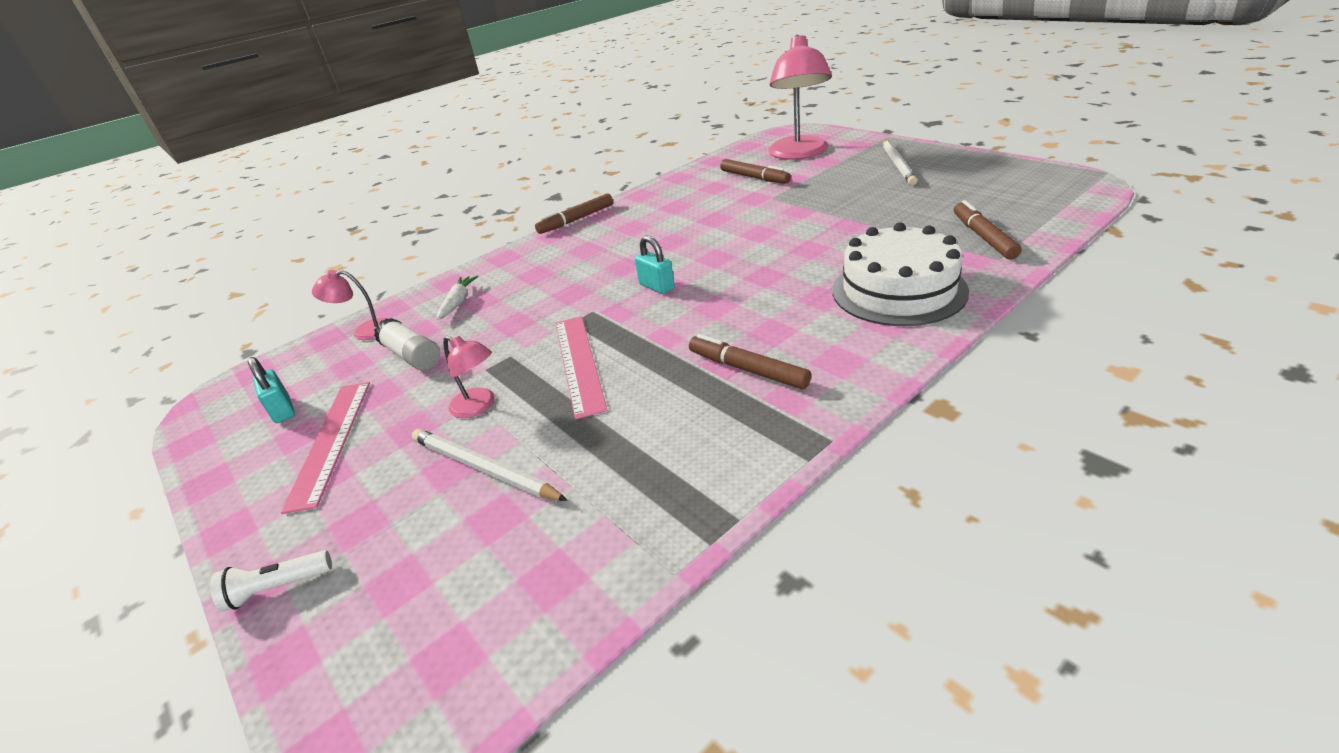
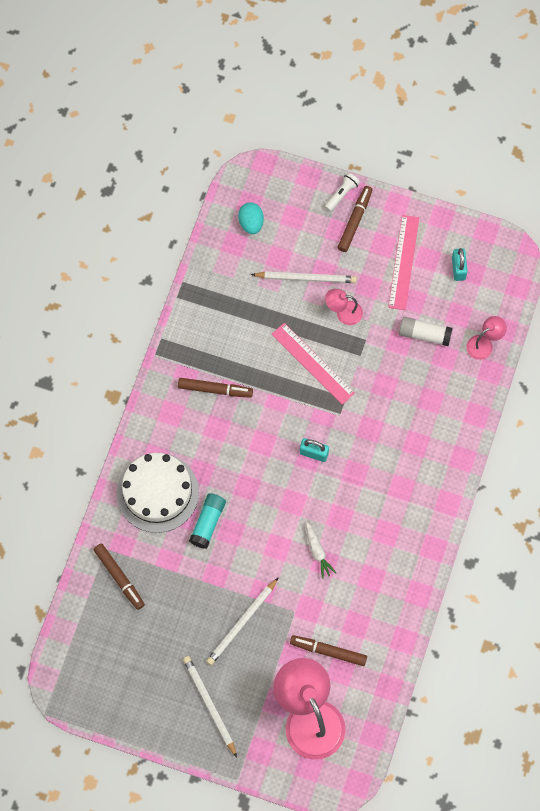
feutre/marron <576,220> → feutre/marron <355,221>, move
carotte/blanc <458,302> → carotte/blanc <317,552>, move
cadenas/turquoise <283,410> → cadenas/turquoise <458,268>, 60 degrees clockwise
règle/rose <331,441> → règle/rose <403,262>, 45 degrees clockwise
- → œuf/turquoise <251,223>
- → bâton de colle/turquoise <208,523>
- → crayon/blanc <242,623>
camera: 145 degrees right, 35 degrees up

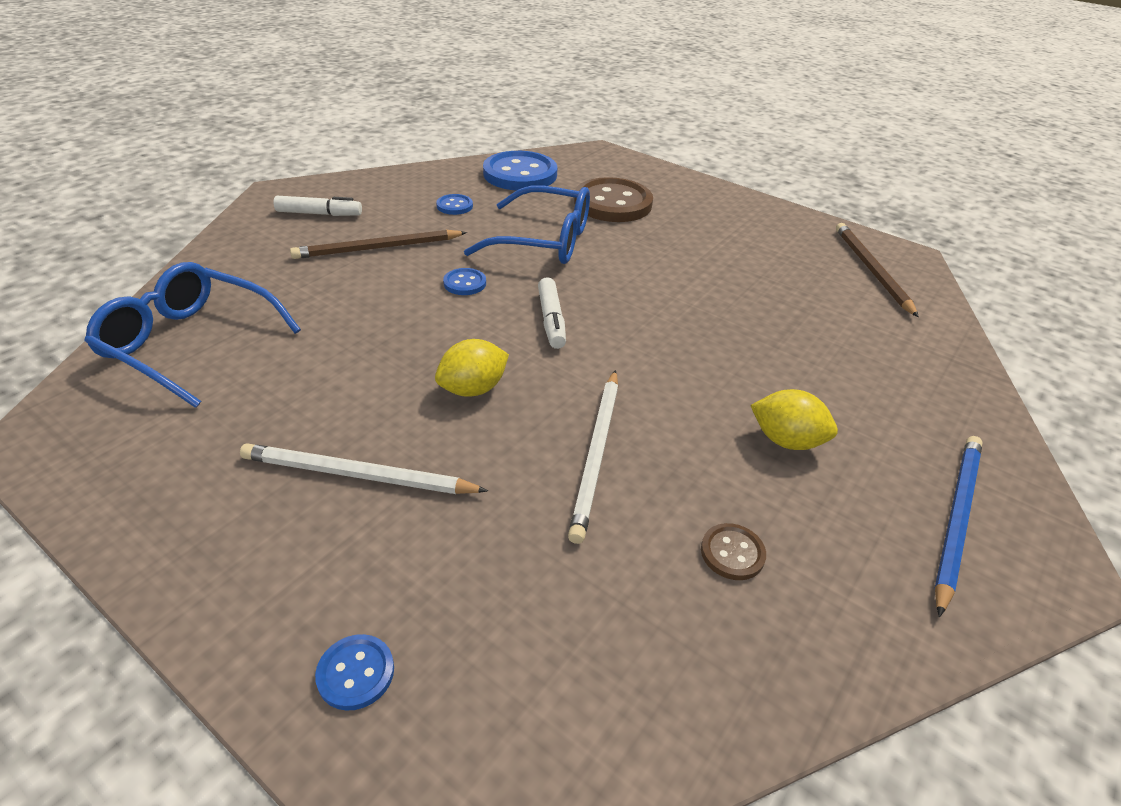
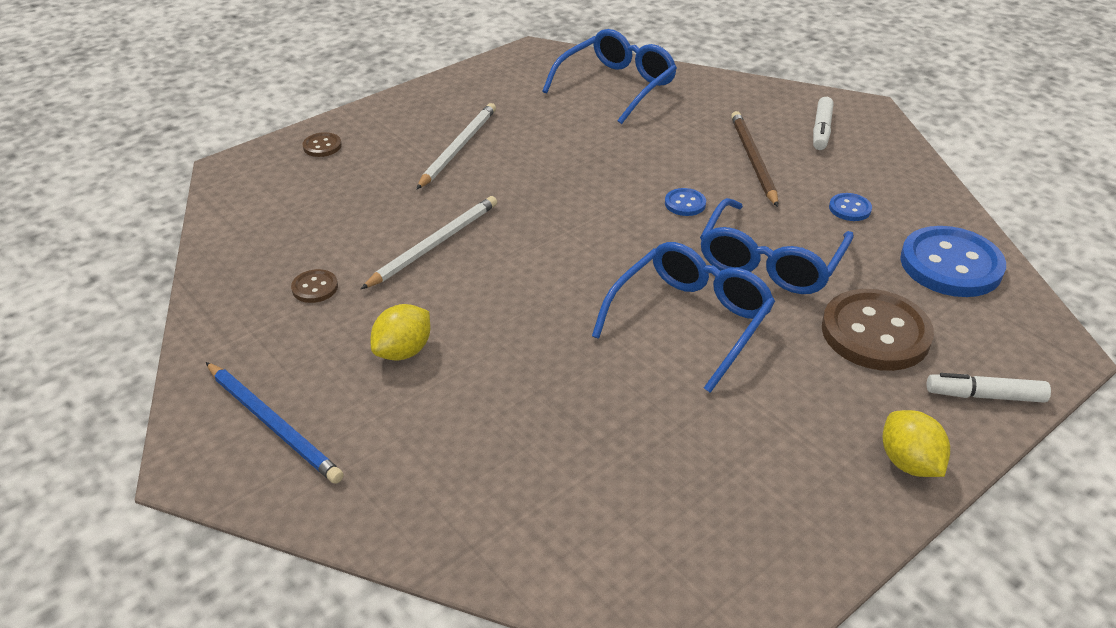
crayon/marron <871,270> → -
feutre/blanc <551,320> → feutre/blanc <985,396>, move
citron/jaune <473,389> → citron/jaune <908,463>, move
crayon/blanc <596,454> → crayon/blanc <434,244>, 105 degrees clockwise
bouton/bleu <356,673> → bouton/marron <322,146>
- → lunettes/bleu <690,320>
camera: 105 degrees right, 0 degrees up

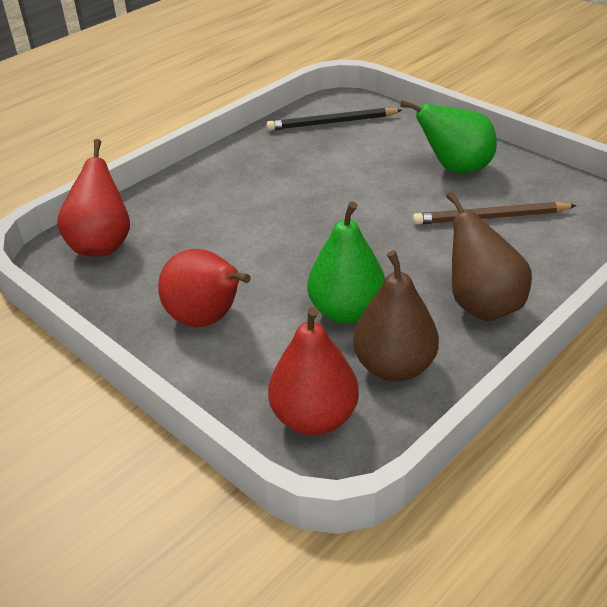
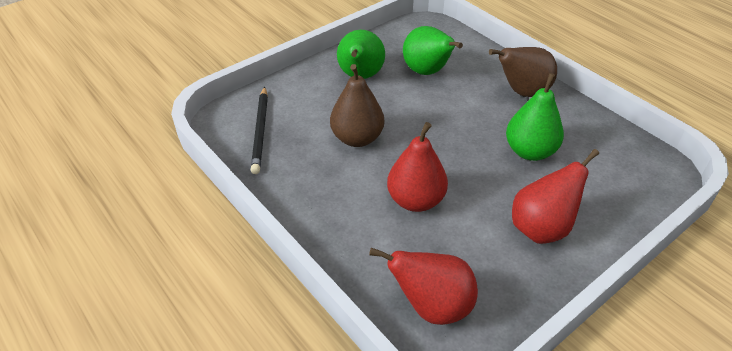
crayon/marron <490,217> → poire/vert <427,72>
poire/marron <394,366> → poire/marron <357,138>, move
poire/rouge <314,417> → poire/rouge <415,200>, move
camera: 85 degrees left, 5 degrees up

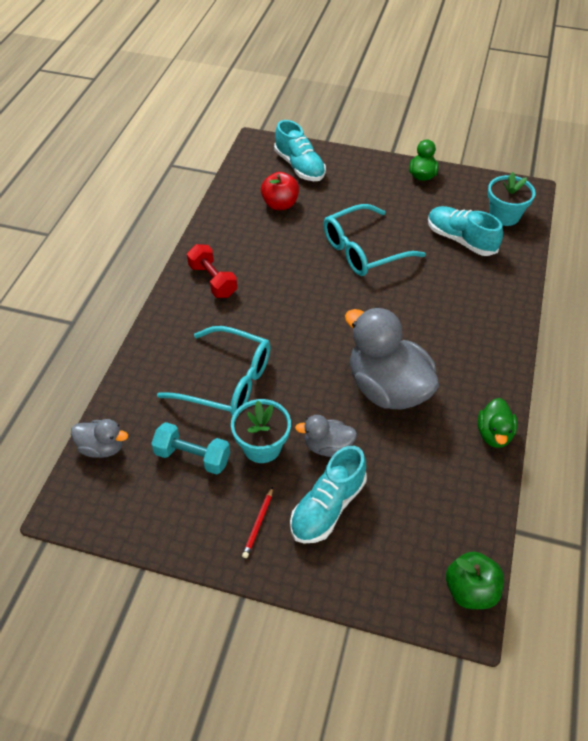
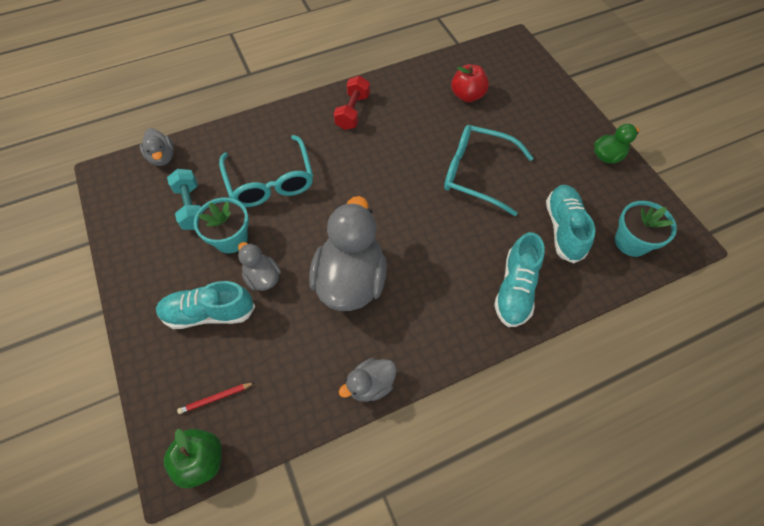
chaussure/turquoise <299,166> → chaussure/turquoise <515,289>, move
canard/vert <494,434> → canard/gris <370,385>
crayon/rouge <258,524> → crayon/rouge <215,398>, move
camera: 50 degrees right, 10 degrees up

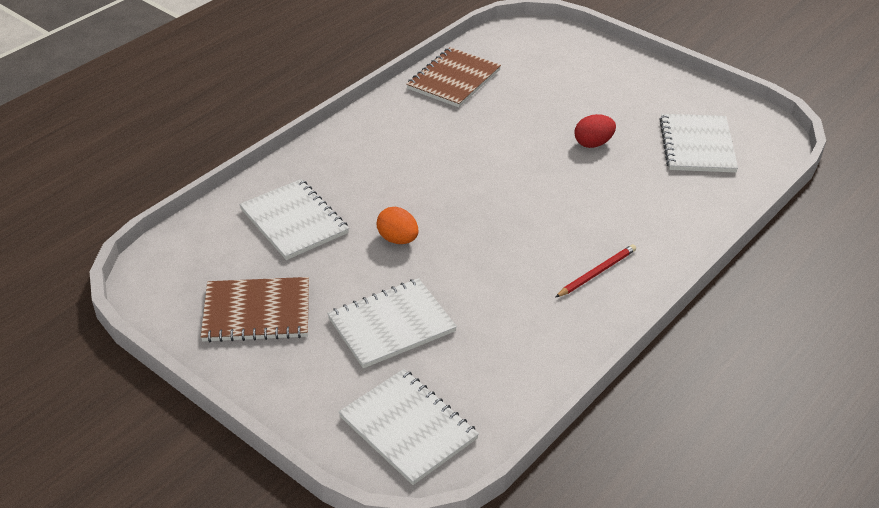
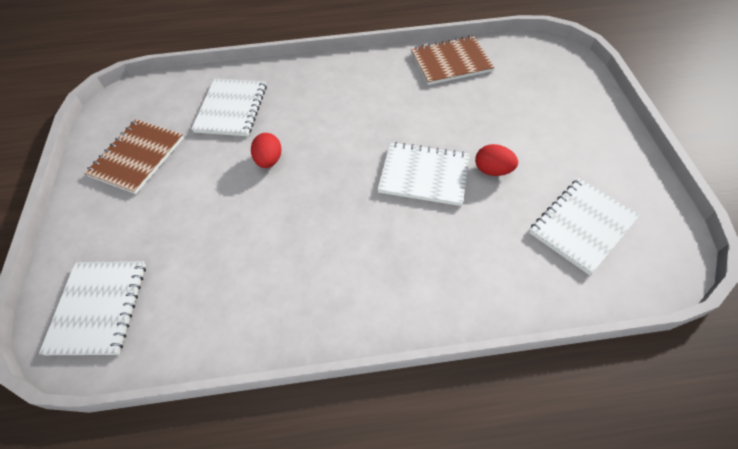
œuf/orange <398,239> → œuf/rouge <269,160>
crayon/rouge <597,272> → -
carnet/marron <257,312> → carnet/marron <137,157>, 75 degrees clockwise
carnet/blanc <391,325> → carnet/blanc <424,175>, move
camera: 45 degrees right, 15 degrees up

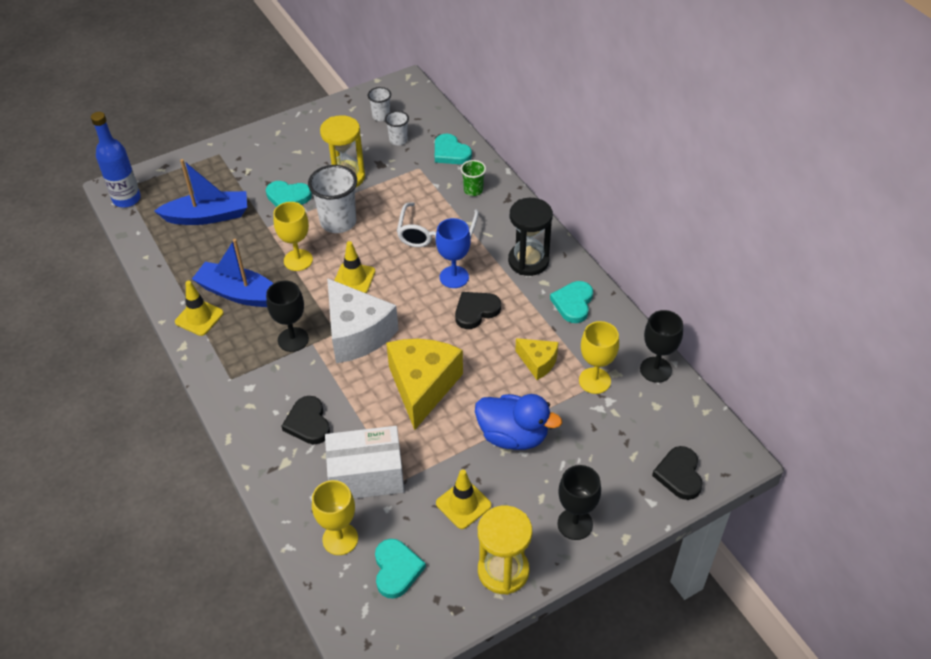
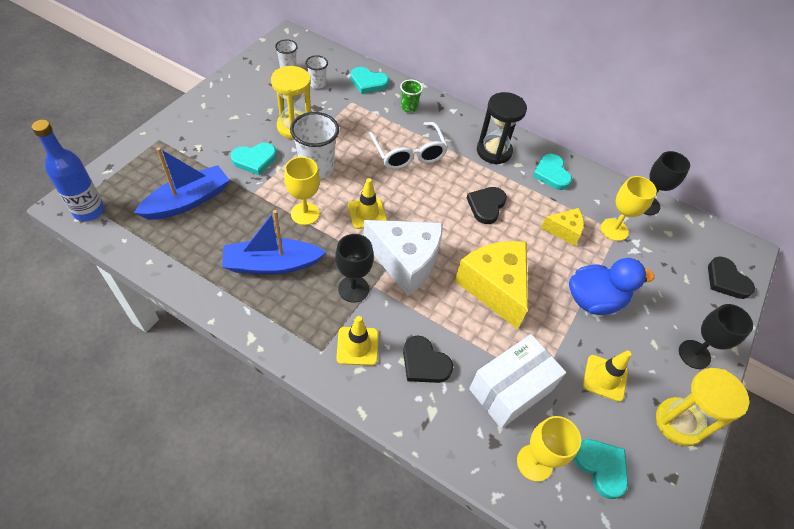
verre à pied/bleu <454,277> → -
cône de chantier/jaune <199,317> → cône de chantier/jaune <357,346>, move
camera: 35 degrees left, 5 degrees up

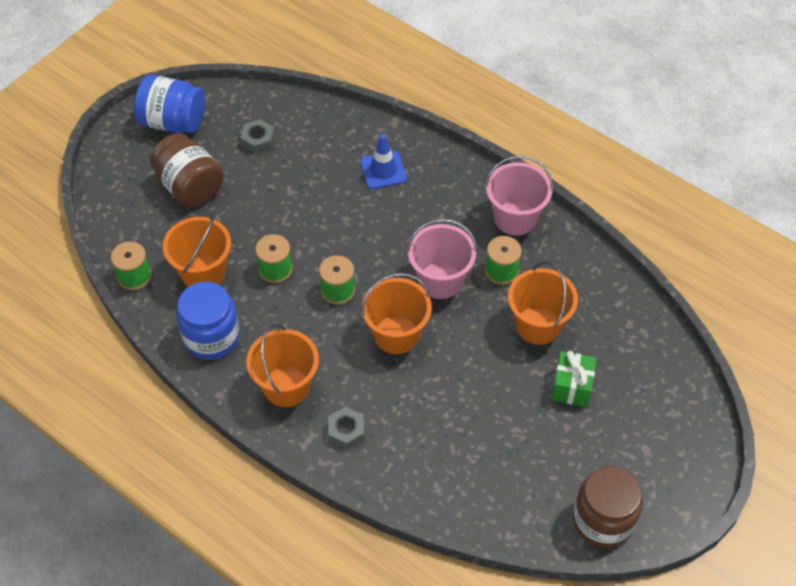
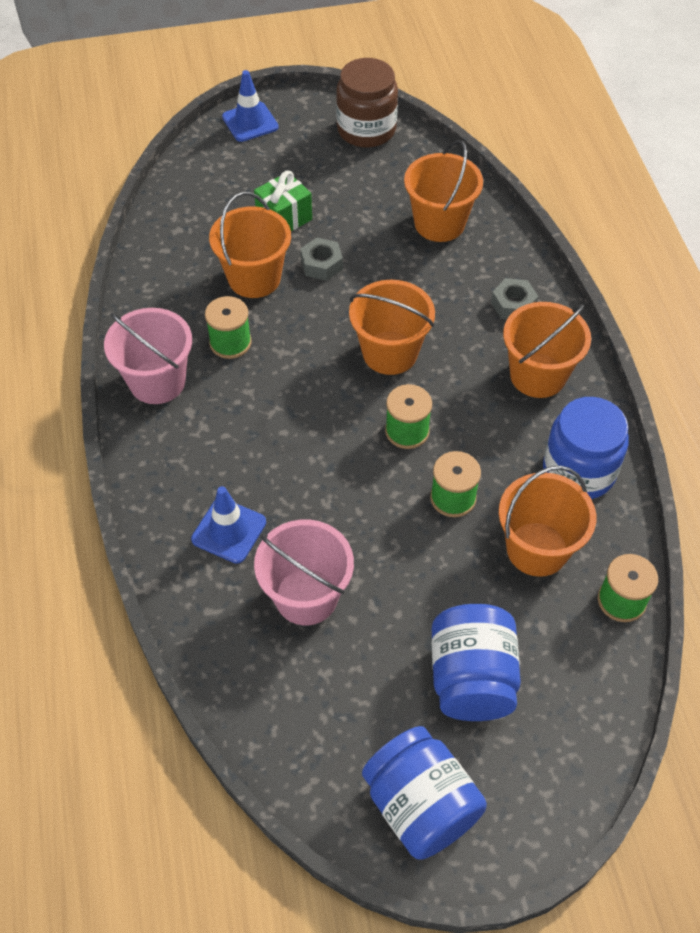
écrou/gris <258,140> → écrou/gris <321,264>, move
bocal/marron <190,186> → bocal/bleu <472,678>
seau/rose <440,280> → seau/rose <306,596>, move
- → cône de chantier/bleu <250,122>
- → seau/orange <439,223>
camera: 140 degrees left, 0 degrees up

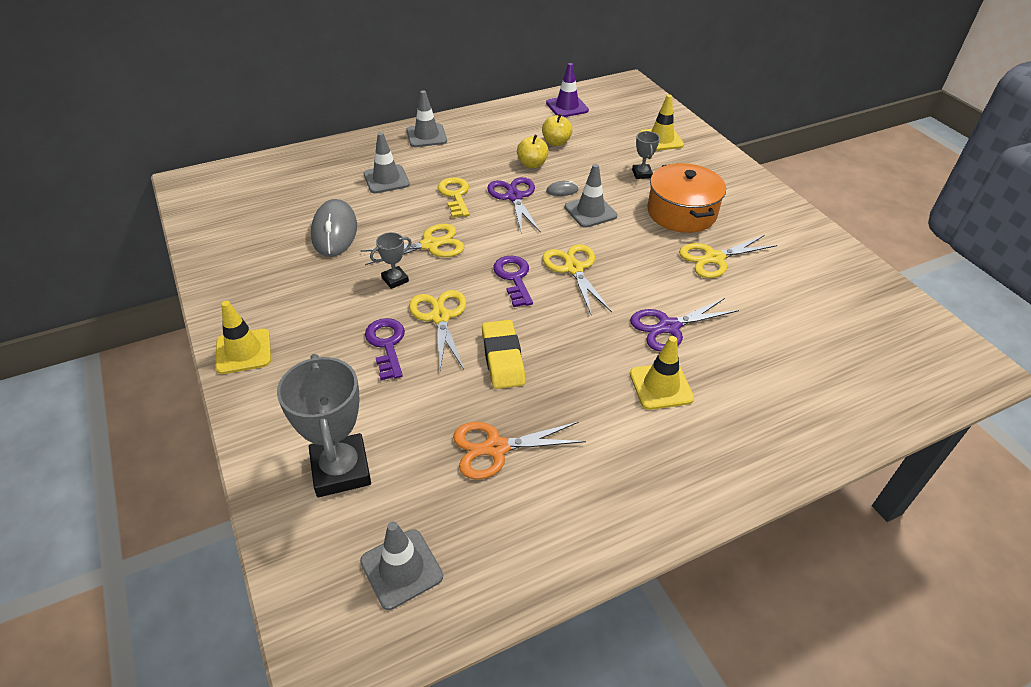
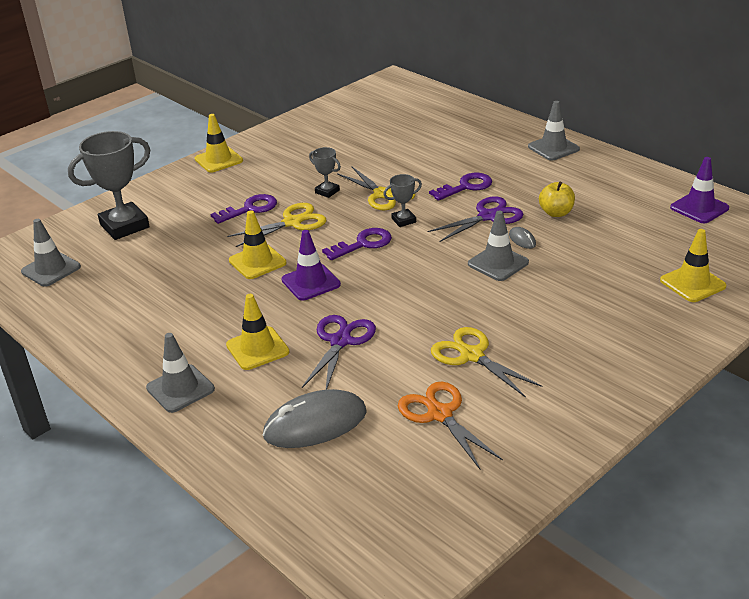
pomme/jaune <556,142> → -
trophée/gris <642,174> → trophée/gris <403,220>, move
cône de chantier/gris <386,179> → cône de chantier/gris <180,388>, move
marmite/orange <681,212> → -
clé/jaune <455,195> → clé/violet <466,187>
souris/gris <334,231> → souris/gris <315,424>, move
ciseaux/jaune <573,268> → -
ciseaux/violet <668,327> → ciseaux/violet <340,341>, 60 degrees clockwise
gomme/jaune <503,358> → cône de chantier/jaune <257,262>
ciseaux/orange <496,448> → ciseaux/orange <439,414>, move
- → cône de chantier/violet <311,282>
camera: 75 degrees right, 10 degrees down

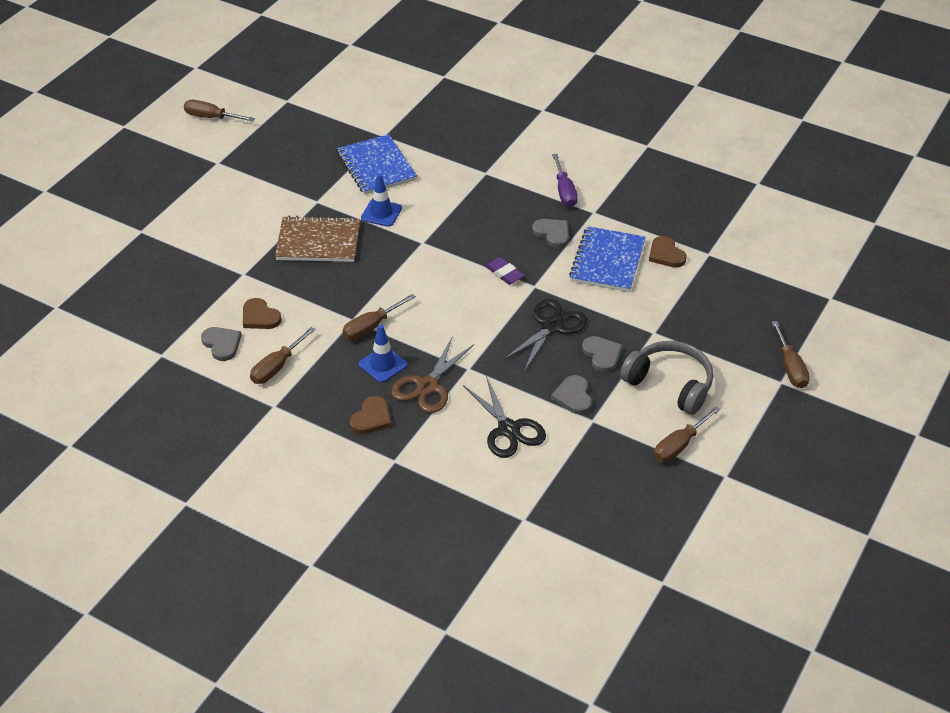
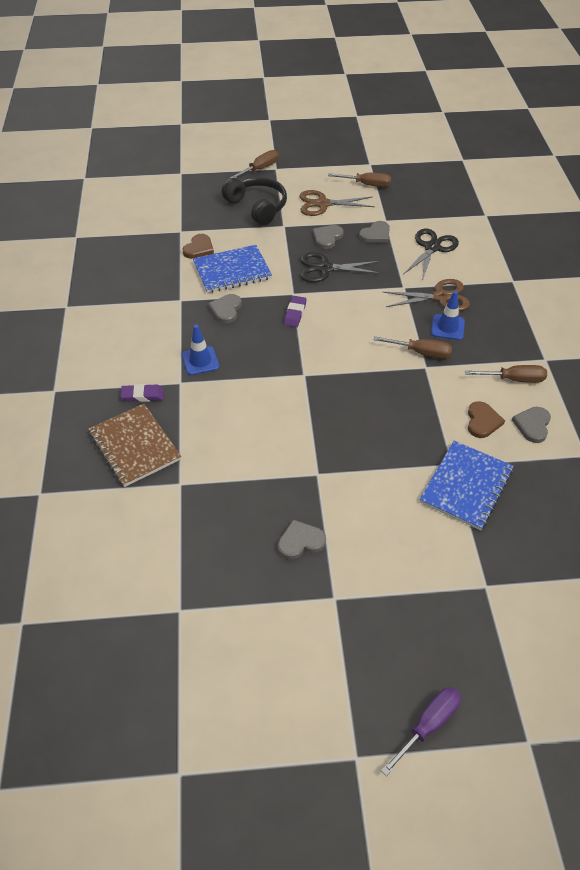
tournevis/marron <211,117> → -
carnet/bleu <376,166> → carnet/bleu <466,486>, move
tournevis/violet <564,191> → tournevis/violet <428,725>, move
cône de chantier/bleu <381,213> → cône de chantier/bleu <200,361>, move
carnet/marron <318,241> → carnet/marron <134,446>, move
casque audio/gris <670,384> → ciseaux/marron <322,204>
cœur/marron <371,418> → -
- → casque audio/noir <257,207>
- → gomme/violet <143,395>
- → cœur/gris <300,541>
camera: 125 degrees left, 5 degrees up

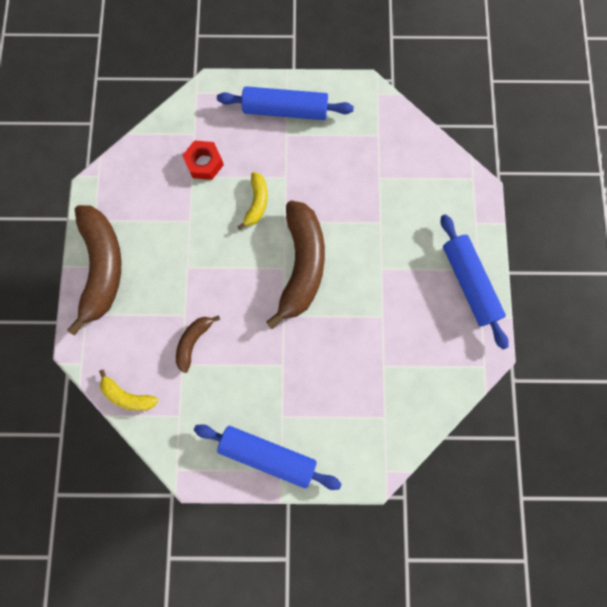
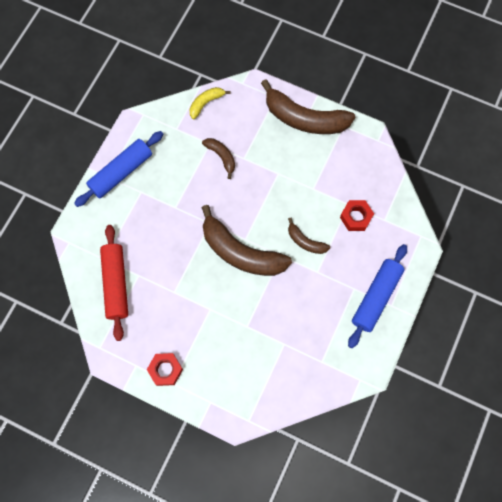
banane/jaune <256,203> → banane/marron <305,241>
rouleau à pâtisserie/bleu <469,283> → écrou/rouge <165,370>
- → rouleau à pâtisserie/rouge <116,284>
camera: 115 degrees right, 5 degrees down

